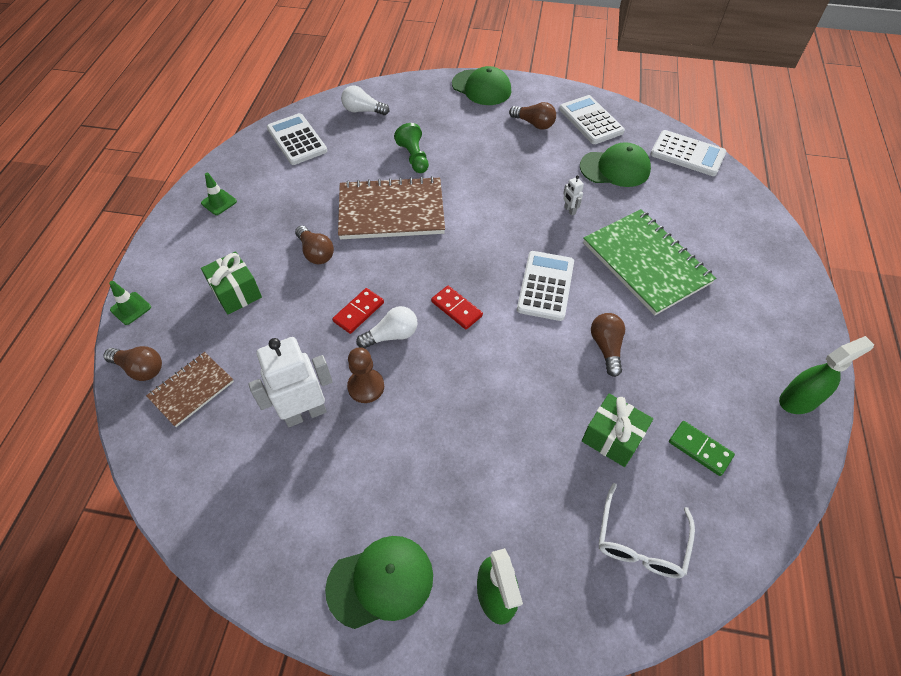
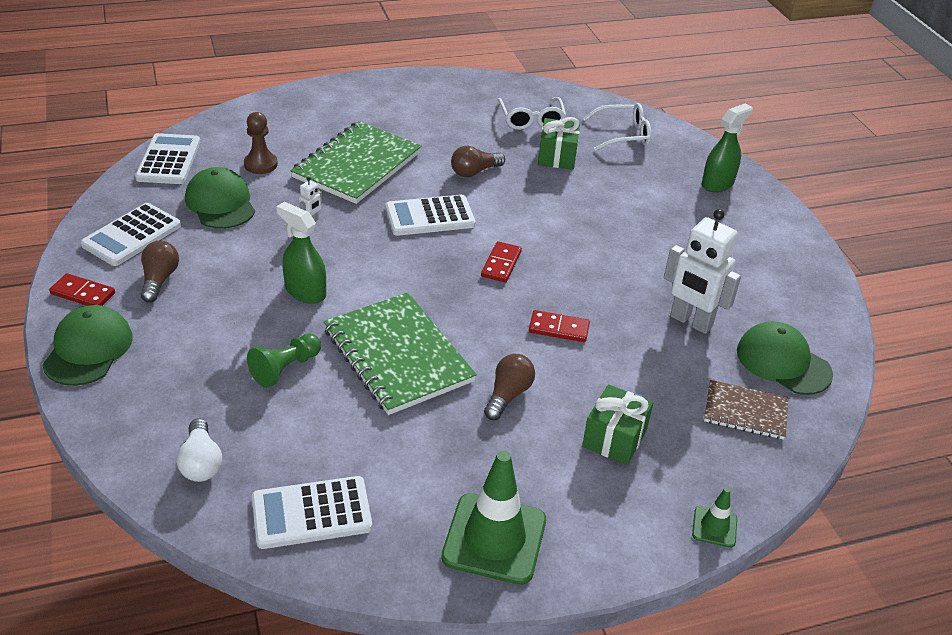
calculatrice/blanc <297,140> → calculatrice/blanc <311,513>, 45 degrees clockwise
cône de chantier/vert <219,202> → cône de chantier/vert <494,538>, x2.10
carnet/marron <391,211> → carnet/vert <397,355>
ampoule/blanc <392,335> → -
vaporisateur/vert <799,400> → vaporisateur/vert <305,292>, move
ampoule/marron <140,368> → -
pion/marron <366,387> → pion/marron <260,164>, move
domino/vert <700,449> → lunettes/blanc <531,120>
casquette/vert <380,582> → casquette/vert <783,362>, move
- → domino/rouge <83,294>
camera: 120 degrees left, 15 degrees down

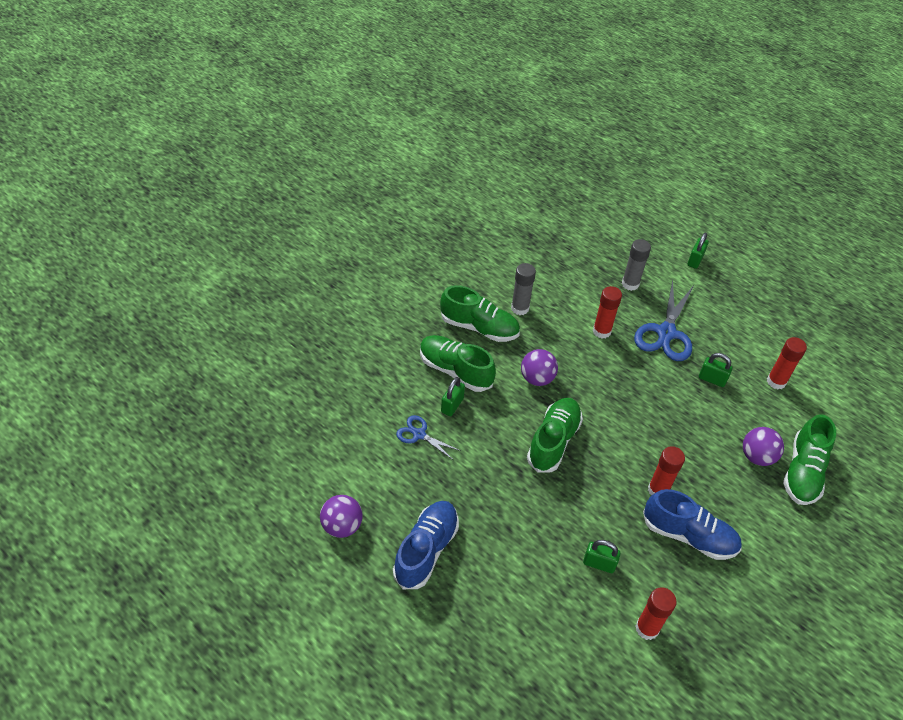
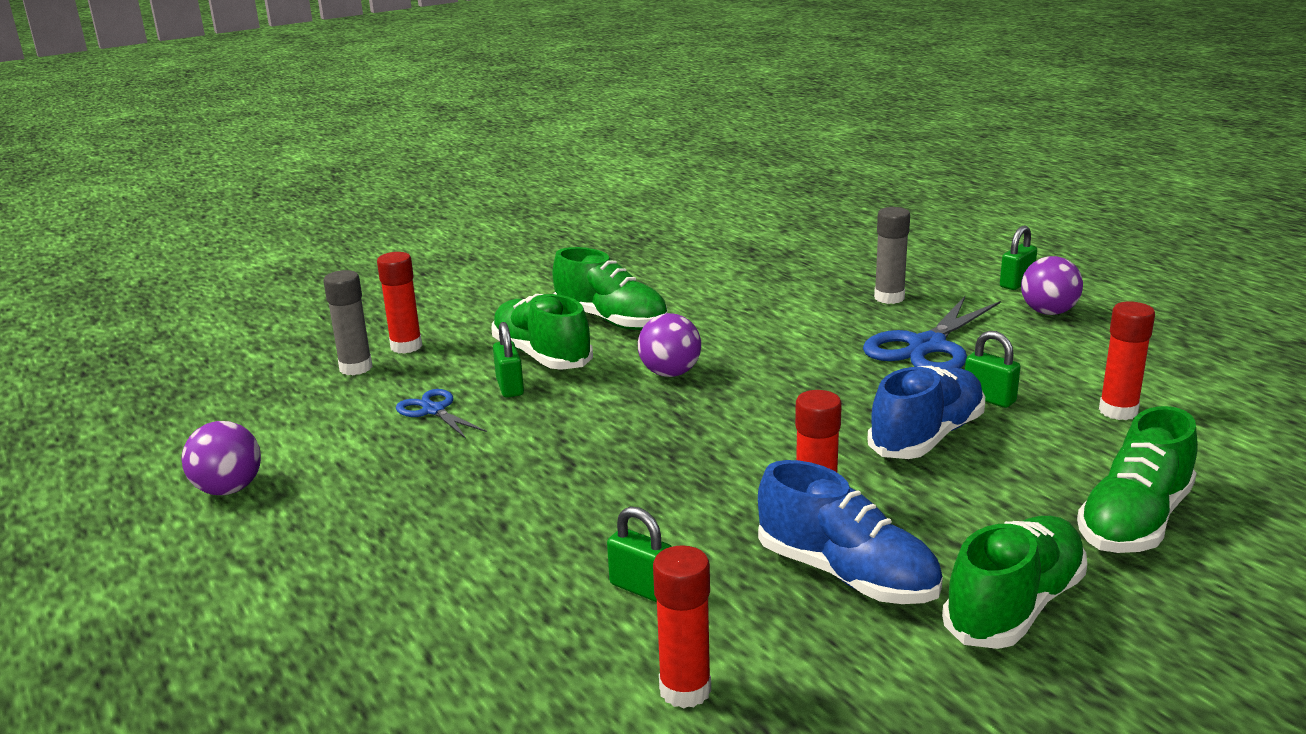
bâton de colle/gris <520,308> → bâton de colle/gris <356,368>, move
bâton de colle/rouge <601,331> → bâton de colle/rouge <406,346>, move
cadenas/vert <452,405> → cadenas/vert <510,387>, 60 degrees counterclockwise
chaussure/vert <553,441> → chaussure/vert <1014,606>, move
balle/violet <756,456> → balle/violet <1048,312>, move
chaussure/bleu <426,550> → chaussure/bleu <927,437>, move
camera: 20 degrees right, 25 degrees down

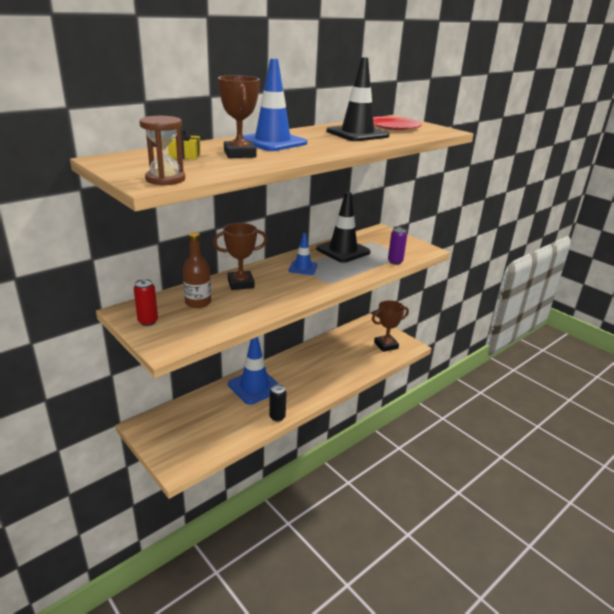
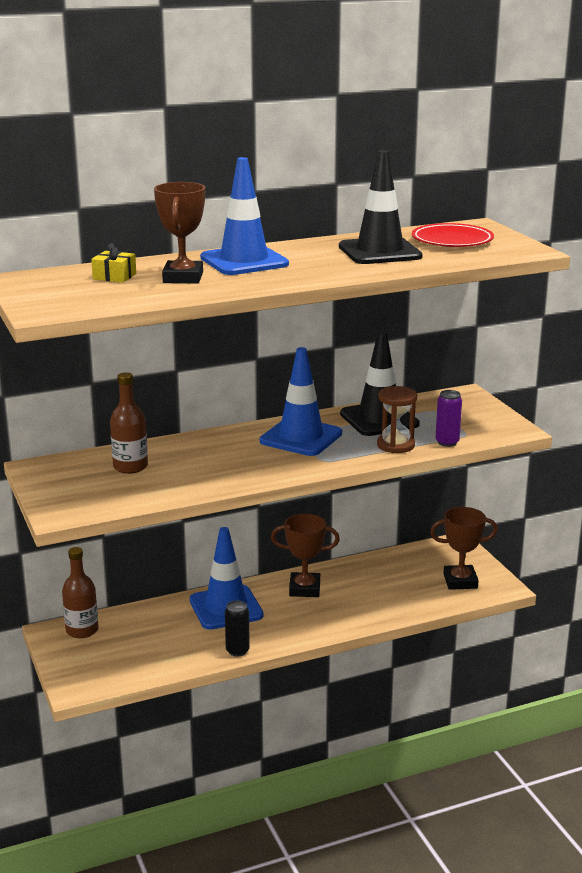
sablier/marron <165,179> → sablier/marron <395,445>, move
trophée/marron <241,283> → trophée/marron <304,589>, move
cône de chantier/bleu <303,268> → cône de chantier/bleu <301,437>, x1.75
canette/rouge <148,321> → -
- → bouteille/marron <82,630>
camera: 20 degrees right, 5 degrees down

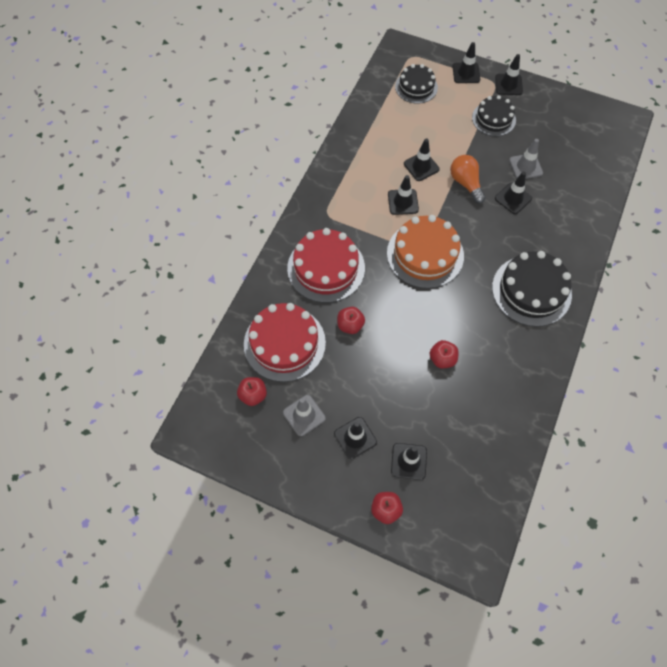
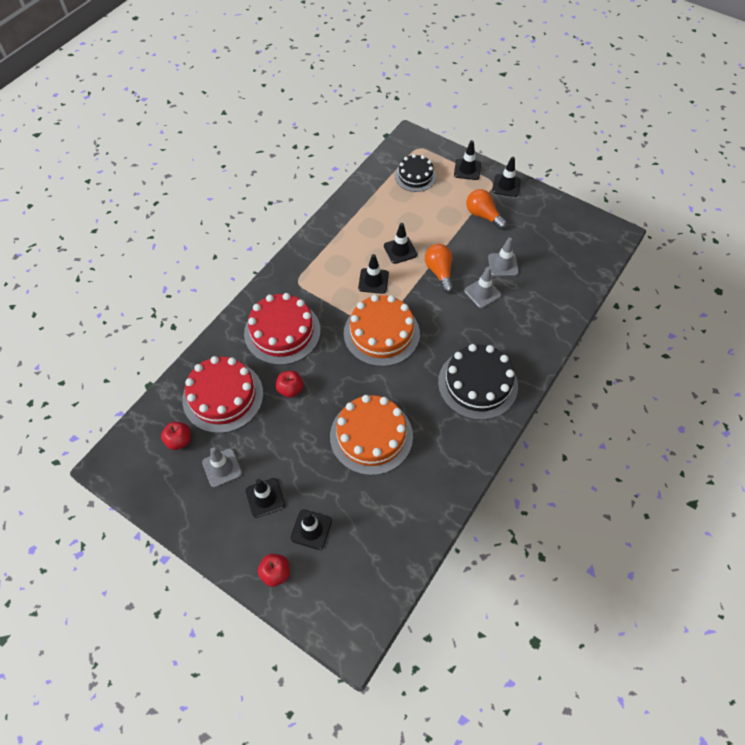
gâteau/noir <493,119> → ampoule/orange <483,215>
cône de chantier/noir <513,198> → cône de chantier/gris <482,293>
pomme/rouge <442,359> → gâteau/orange <371,436>
camera: 10 degrees right, 5 degrees down

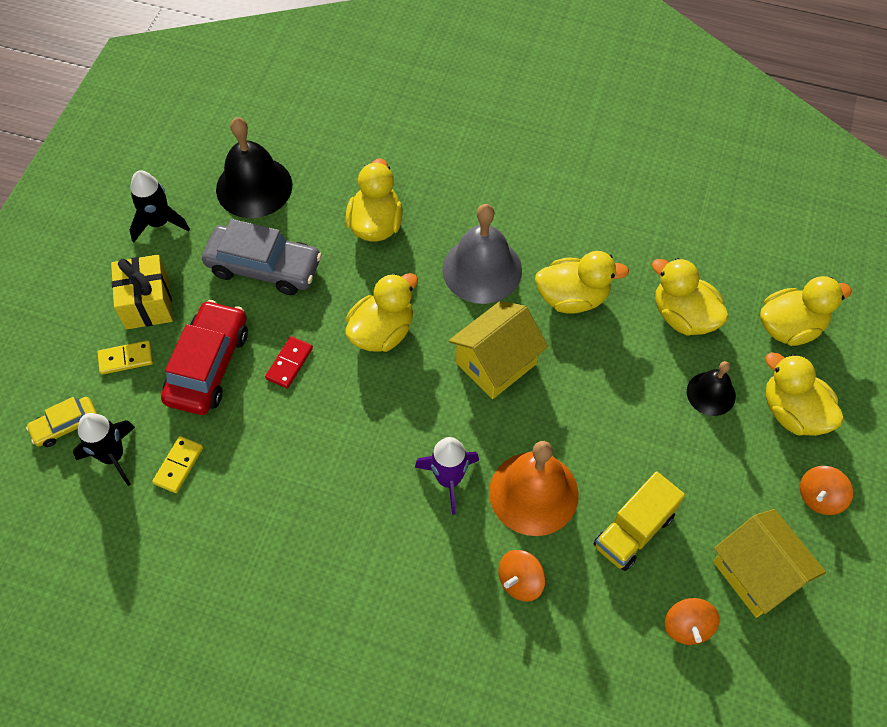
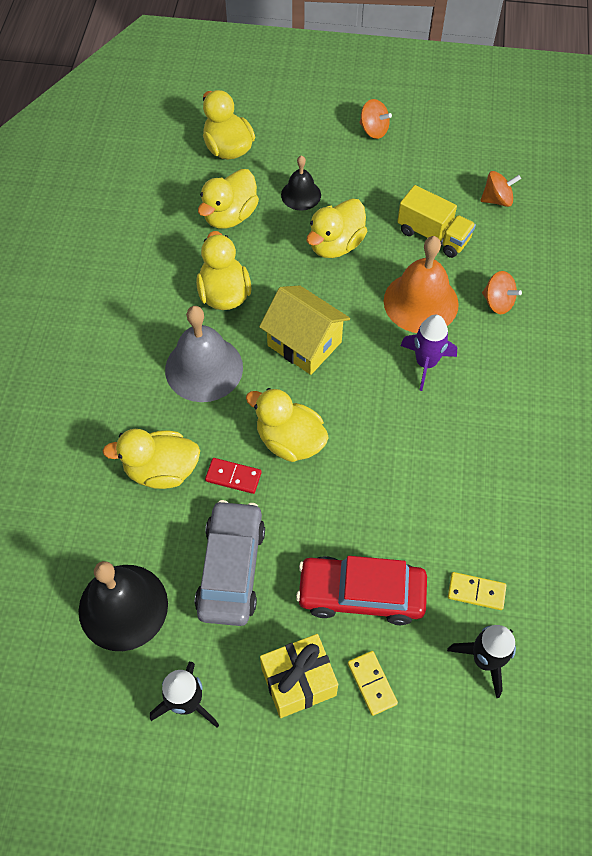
domino/rouge <289,363> → domino/rouge <233,477>, move
canard/jaune <793,412> → canard/jaune <335,245>, move
voiture/jaune <65,425> → -
maison/jaune <757,574> → -
camera: 100 degrees left, 0 degrees up

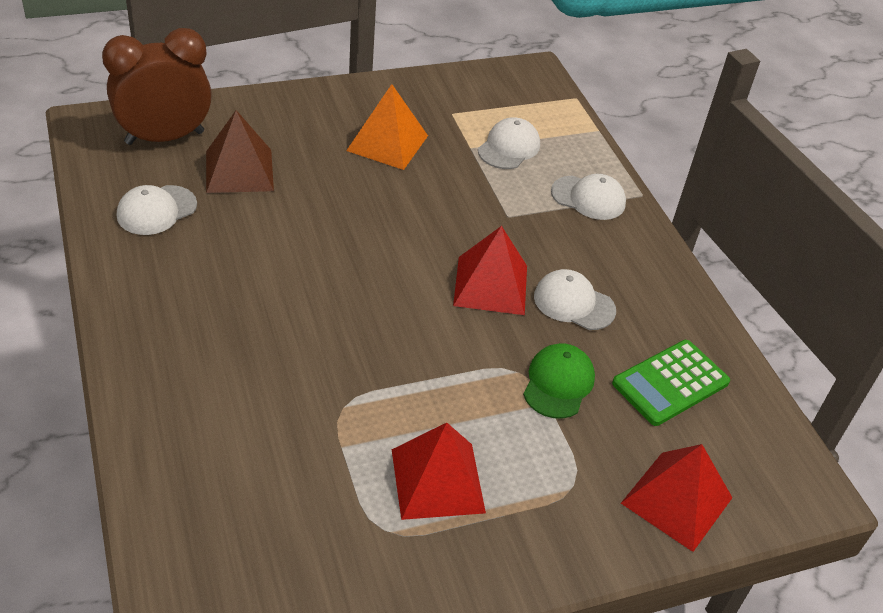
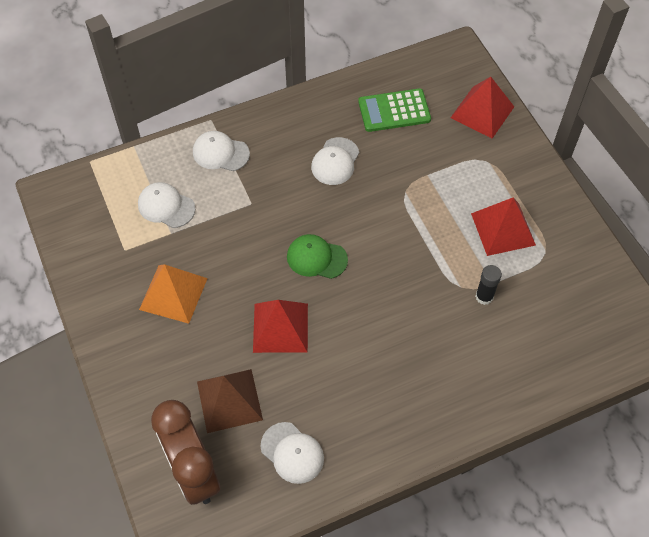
casquette/blanc <588,198> → casquette/blanc <220,153>, 90 degrees counterclockwise
pyramide/rouge <490,285> → pyramide/rouge <280,327>, move
calculatrice/vert <670,383> → calculatrice/vert <394,111>, 120 degrees clockwise
casquette/vert <558,383> → casquette/vert <316,258>, move
- → bâton de colle/noir <484,296>
camera: 90 degrees left, 15 degrees up

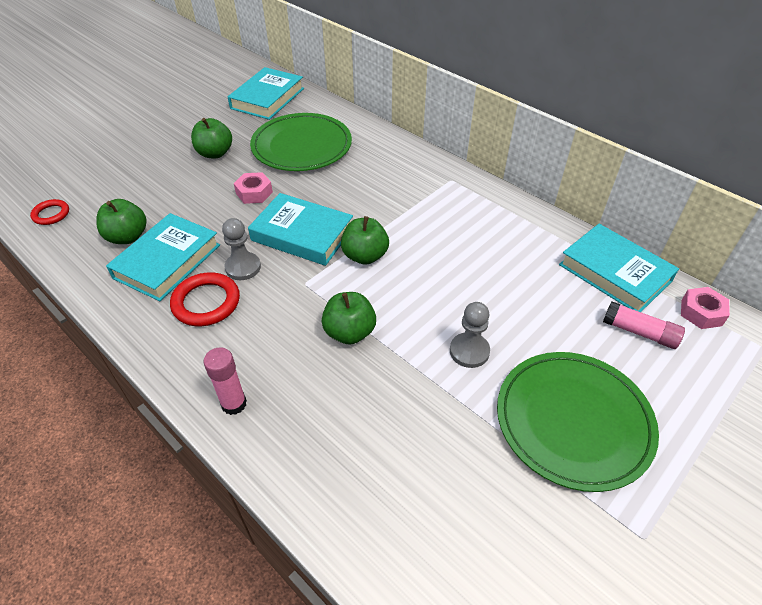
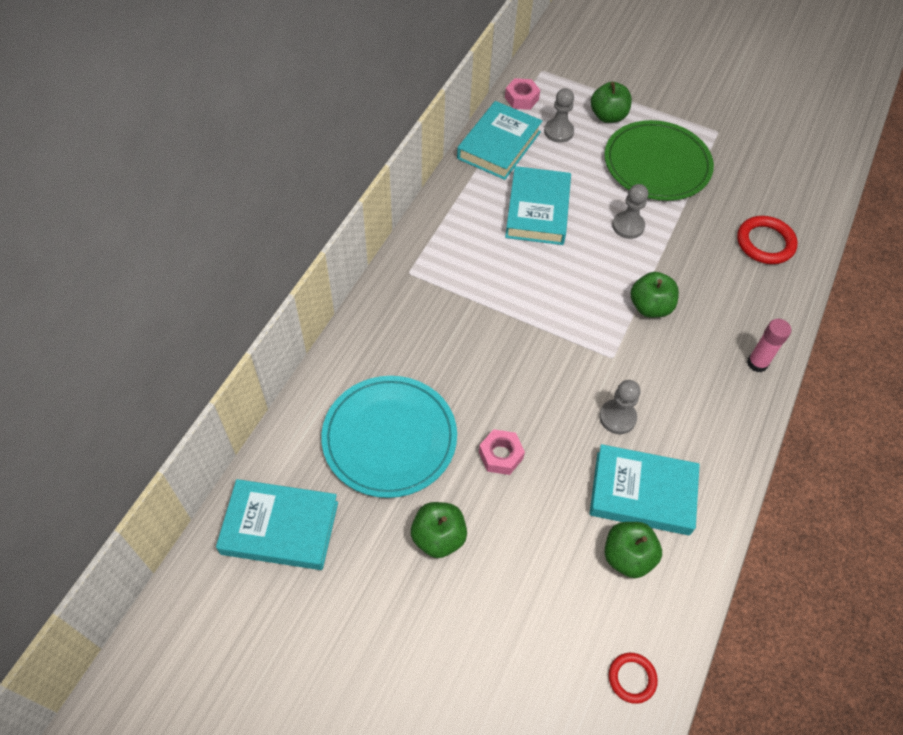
assiette/vert <302,146> → assiette/turquoise <389,438>
livre/turquoise <302,234> → livre/turquoise <537,210>, move
pomme/vert <365,256> → pomme/vert <608,116>, move
anneau/rouge <206,302> → anneau/rouge <765,243>, move
bâton de colle/rose <639,332> → pion/gris <558,131>
camera: 110 degrees left, 10 degrees up

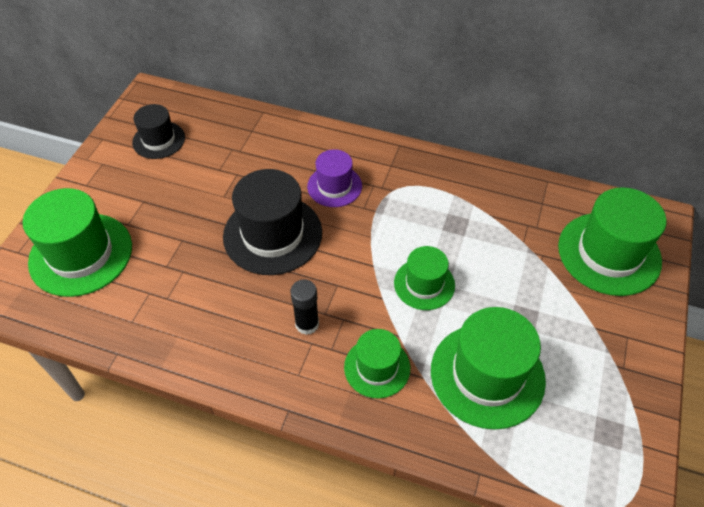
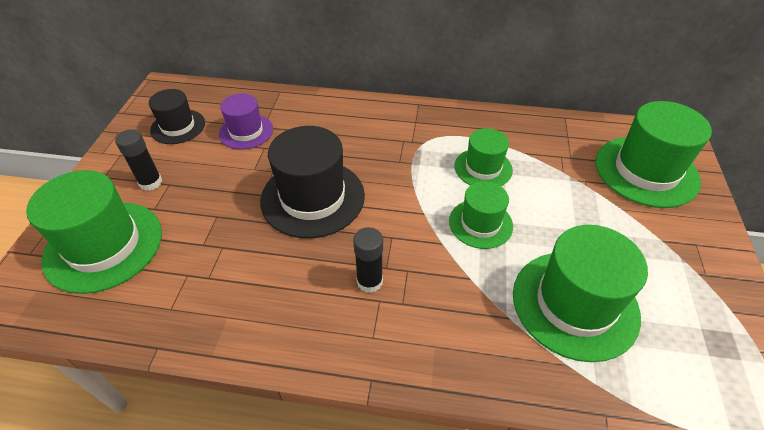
chapeau/violet <334,186> → chapeau/violet <246,131>, move
chapeau/vert <377,367> → chapeau/vert <483,168>, move
- → bâton de colle/noir <150,182>
camera: 10 degrees left, 5 degrees down

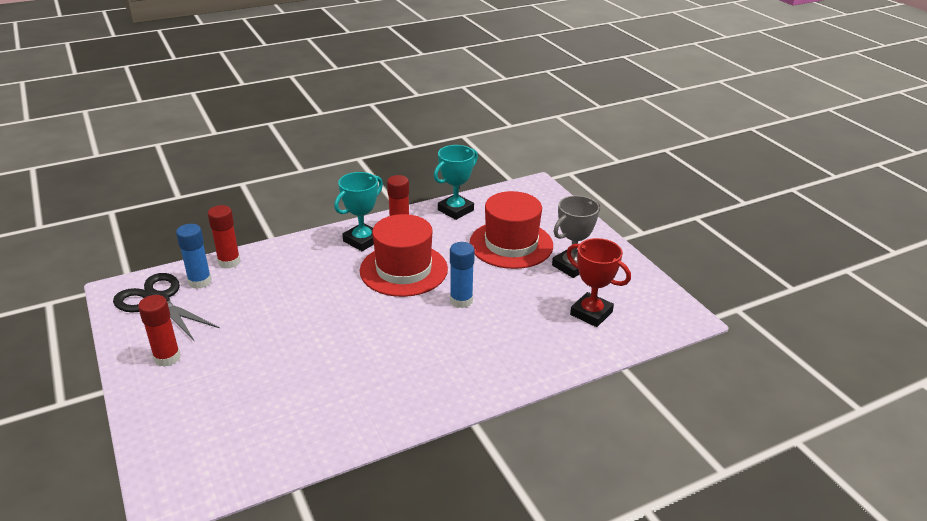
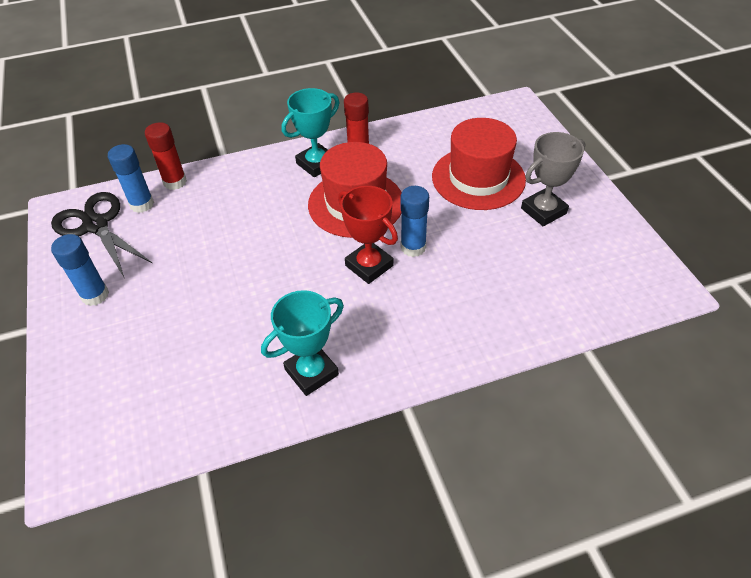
trophée/turquoise <455,210> → trophée/turquoise <311,372>, move
trophée/rouge <591,313> → trophée/rouge <369,265>, move
bâton de colle/rouge <167,358> → bâton de colle/bleu <95,295>
camera: 10 degrees right, 15 degrees up

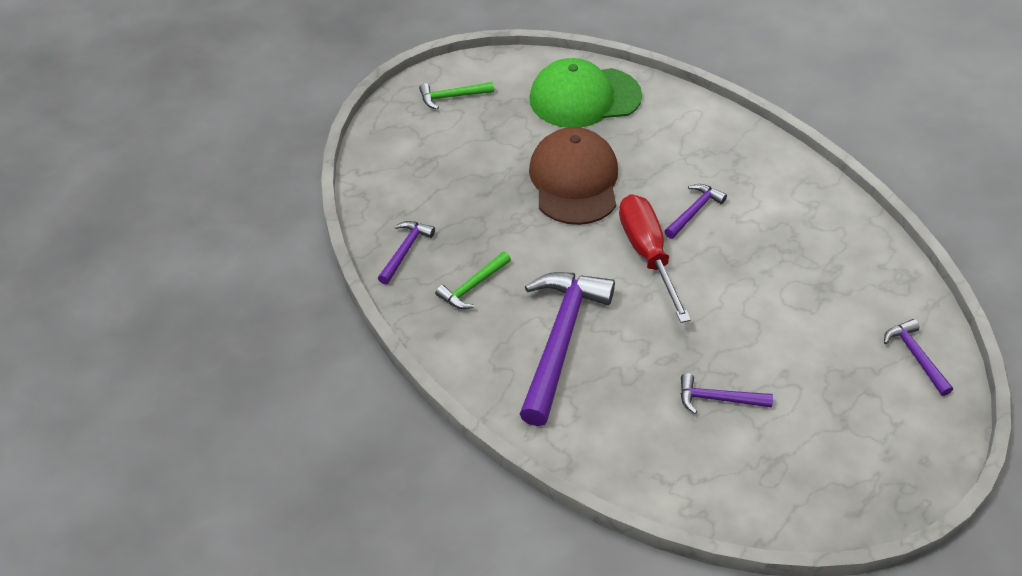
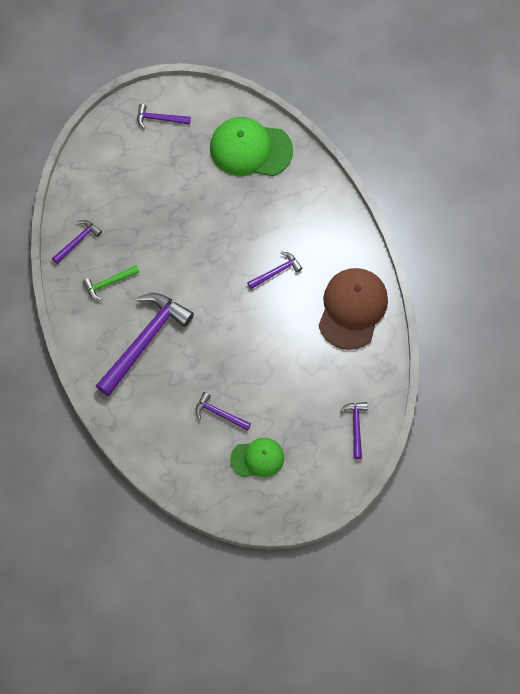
marteau/vert <452,97> → marteau/violet <159,119>
casquette/marron <574,180> → casquette/marron <352,309>, move
tournevis/rouge <647,254> → -
- → casquette/vert <257,458>
camera: 20 degrees right, 20 degrees up

